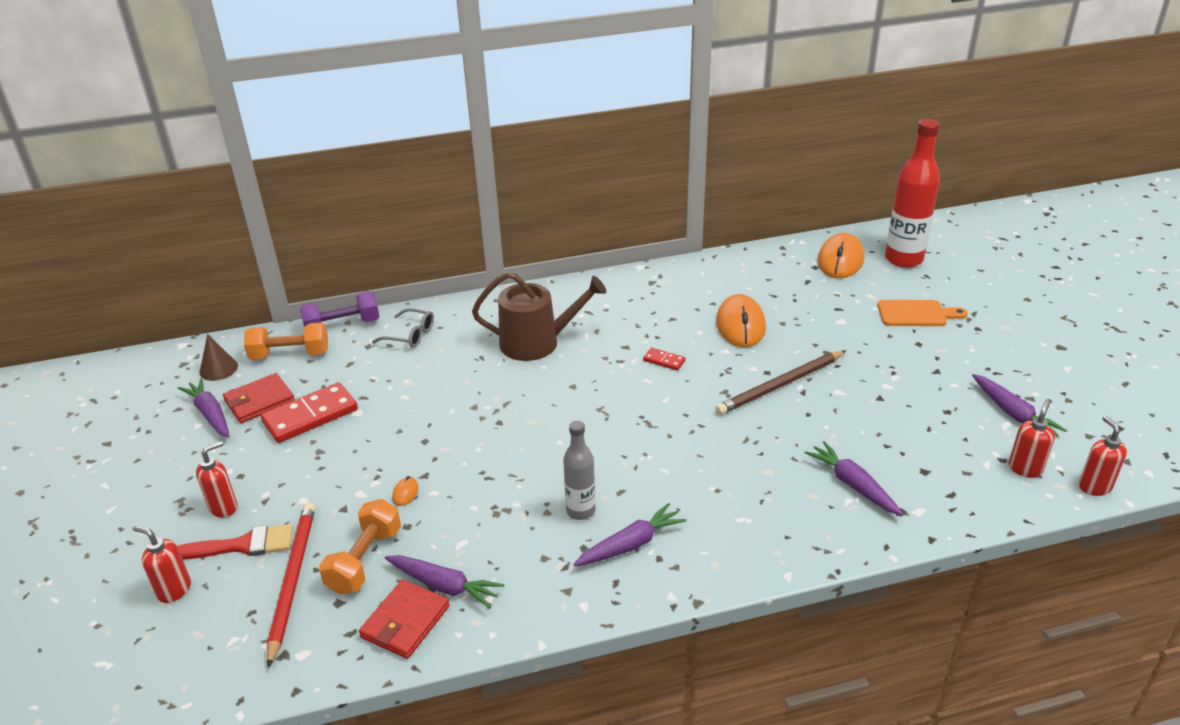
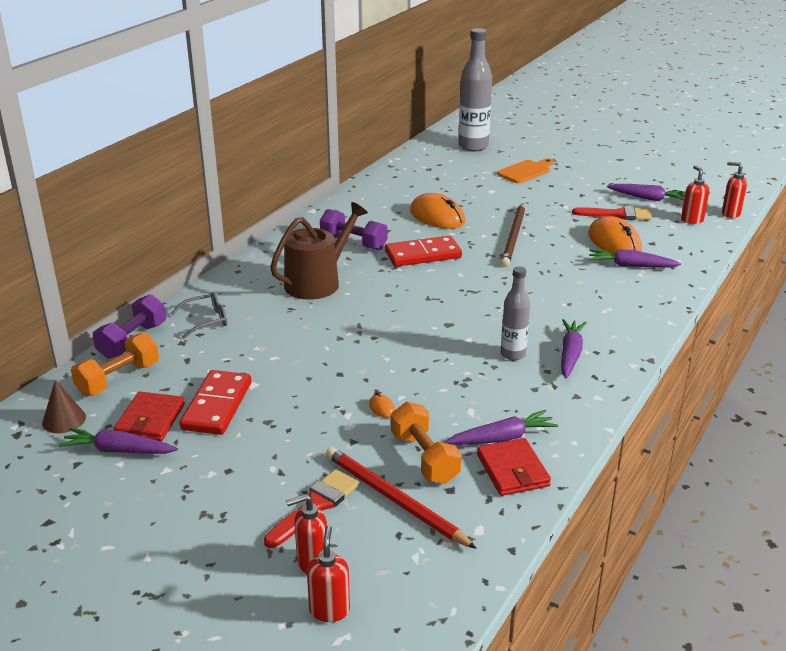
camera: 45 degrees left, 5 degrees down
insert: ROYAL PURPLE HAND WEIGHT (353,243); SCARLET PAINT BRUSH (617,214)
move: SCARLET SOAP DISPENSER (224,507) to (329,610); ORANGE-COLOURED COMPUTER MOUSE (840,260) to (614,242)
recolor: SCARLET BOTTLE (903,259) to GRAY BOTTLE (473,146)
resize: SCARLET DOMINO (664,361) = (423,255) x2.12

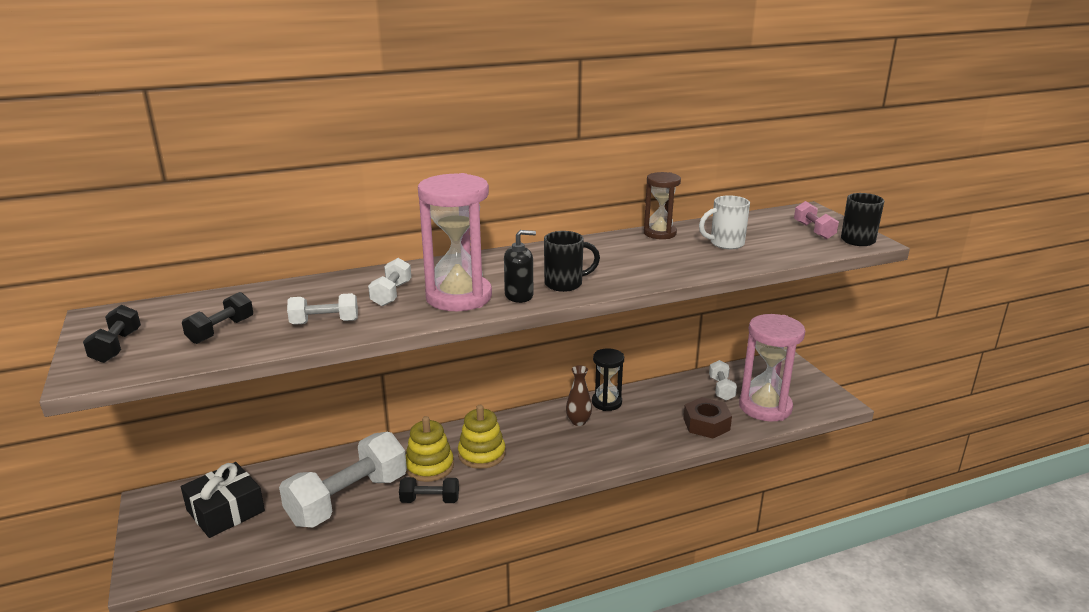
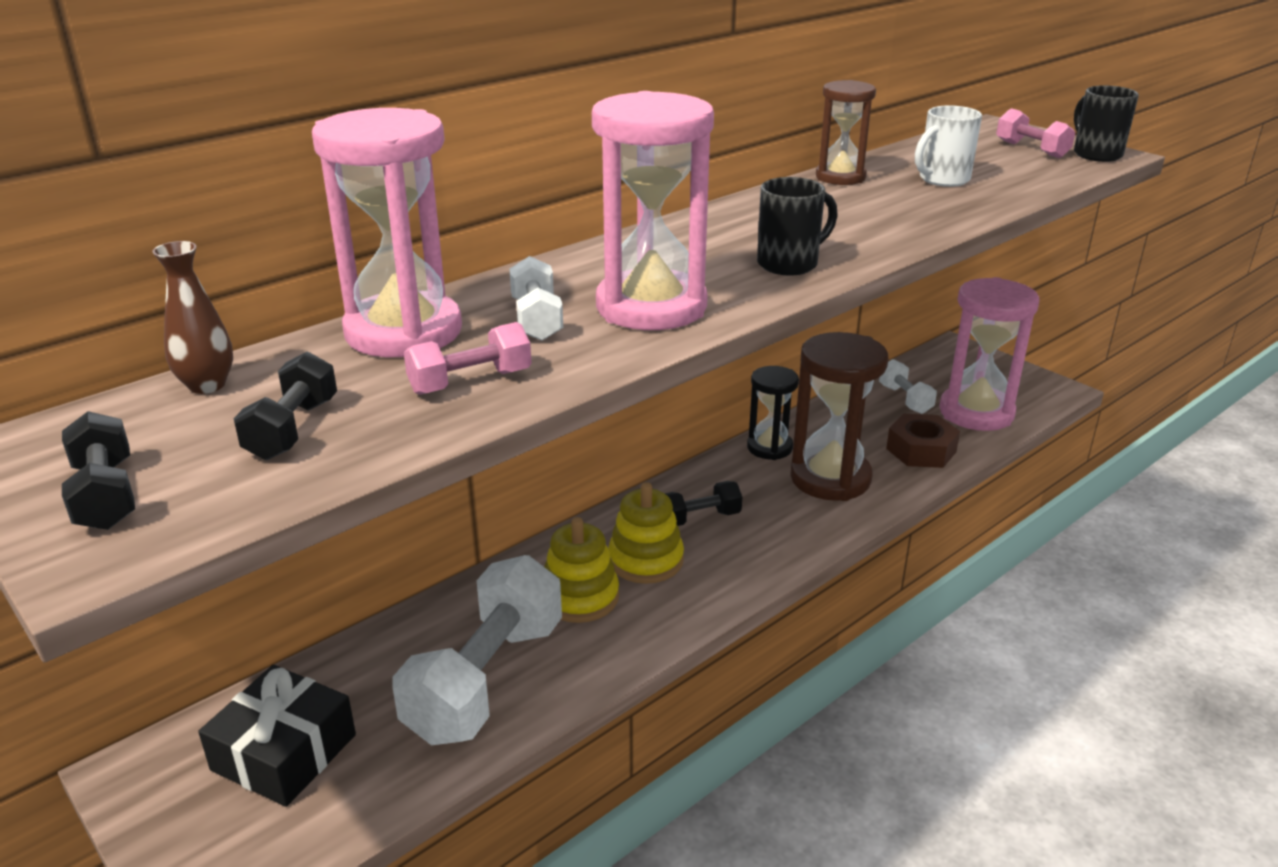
camera: 20 degrees left, 5 degrees up
delete: EBONY SOAP DISPENSER (519,296)
insert: PINK SAND TIMER (403,332); BROWN SAND TIMER (830,478)
move: EBONY HAND WEIGHT (430,500) to (699,518); BROWN FLOWER VASE (578,421) to (207,385)
recolor: SNOW-WHITE HAND WEIGHT (325,322) to PINK HAND WEIGHT (470,382)

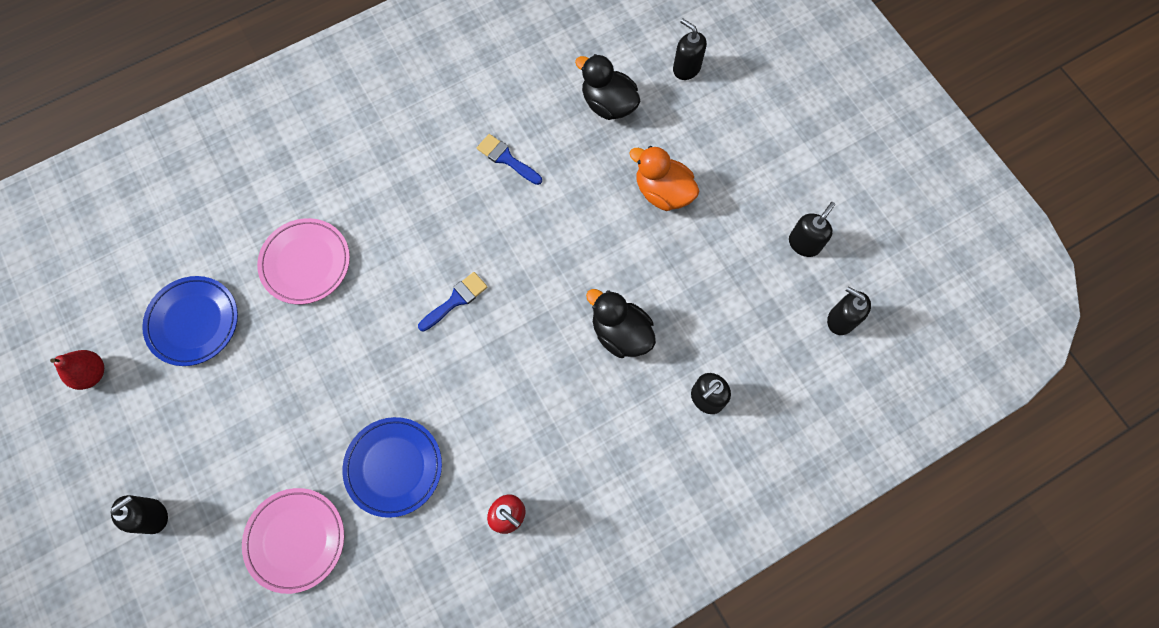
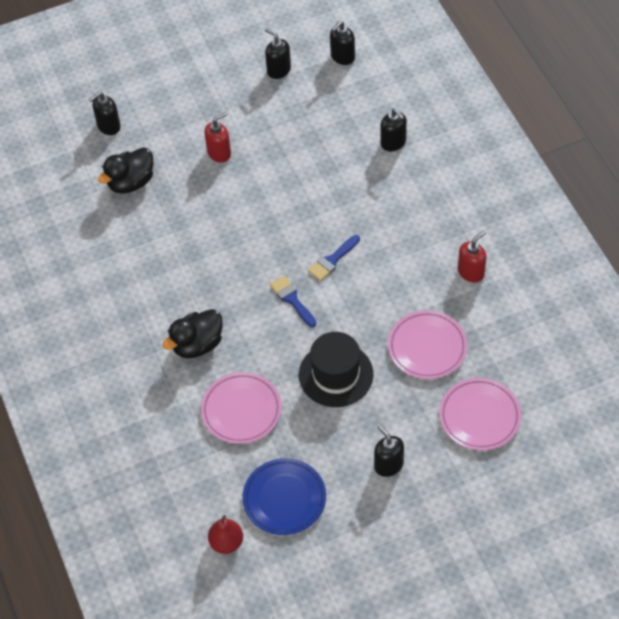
camera: 80 degrees left, 15 degrees down
insert: EBONY TALL HAT (336,374)
move: SCARLET PEAR FRUIT (92,373) to (226,542); EBONY SOAP DISPENSER (153,515) to (388,465); BLUE PAINT BRUSH (506,158) to (332,260); EBONY DUCK (620,333) to (197,344)
replace: ORANGE-COLOURED DUCK (663,192) to SCARLET SOAP DISPENSER (219,153)
recolor: BLUE FLAT DISH (394,467) to PINK FLAT DISH (427,347)

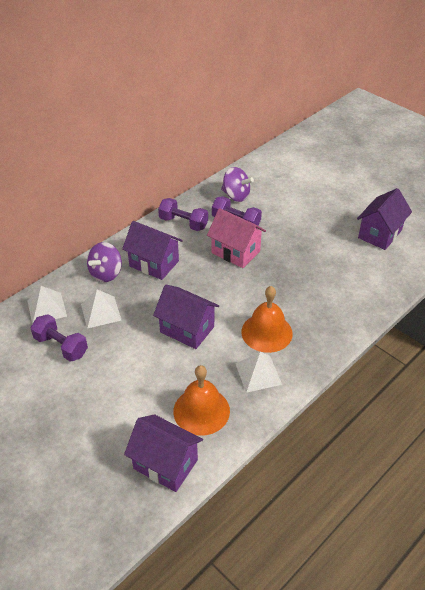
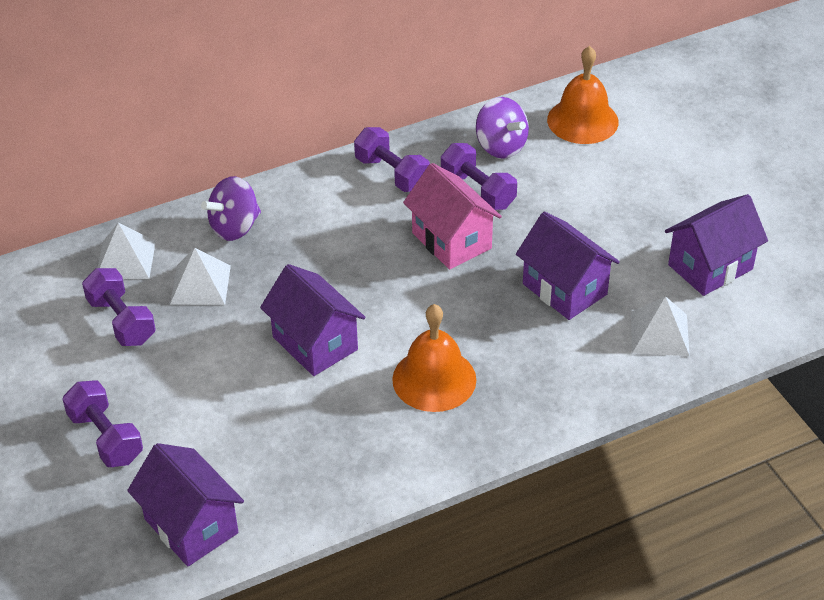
camera: 20 degrees right, 0 degrees up
insert: ROYAL PURPLE HAND WEIGHT (106,437)
move: ROYAL PURPLE TOY HOUSE (154,263) to (564,289); ORANGE-COLOURED SCHOOL BELL (201,411) to (582,120); SNOW-WHITE SOLID PYRAMID (258,374) to (659,333)

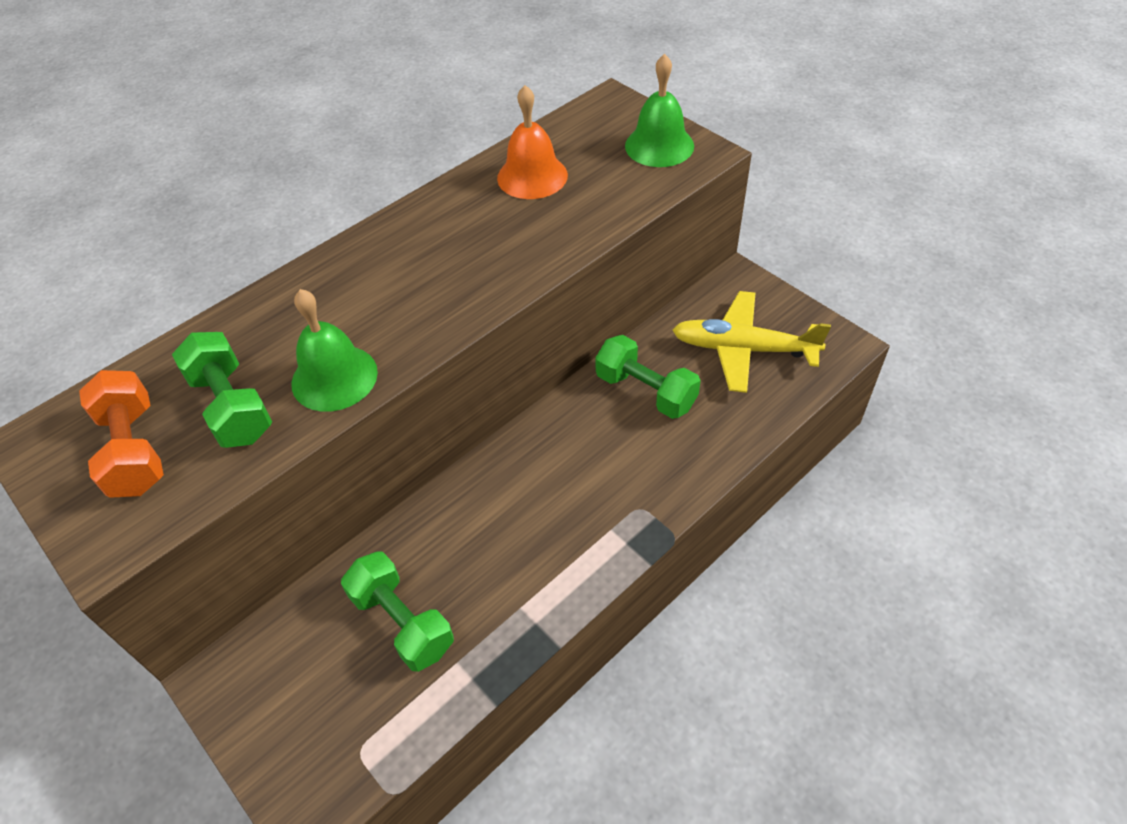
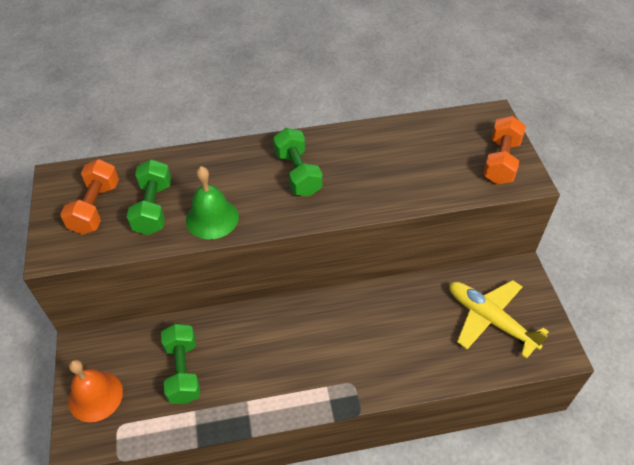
camera: 30 degrees right, 0 degrees up
move: ORANGE-COLOURED SCHOOL BELL (532,176) to (95,396); GREEN HAND WEIGHT (646,391) to (298,173)
replace: GREEN SCHOOL BELL (659,145) to ORANGE-COLOURED HAND WEIGHT (501,161)

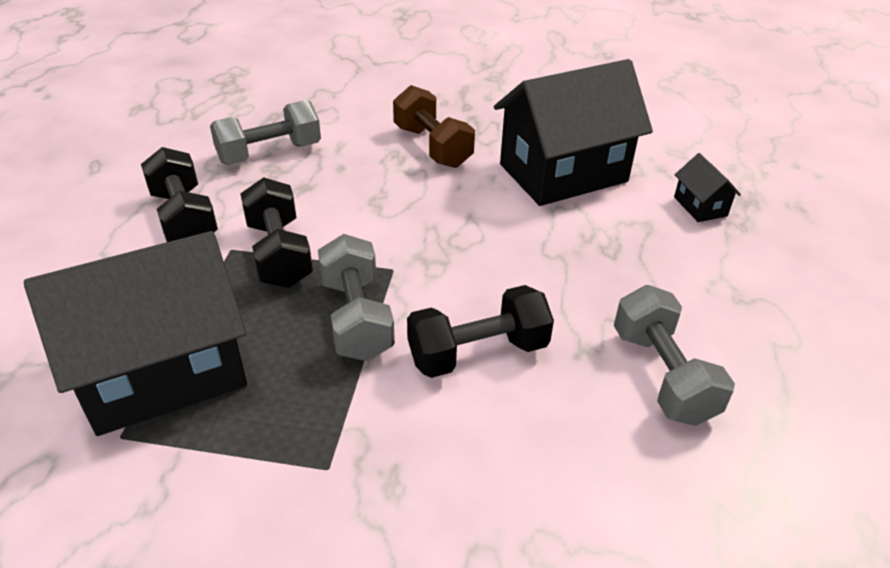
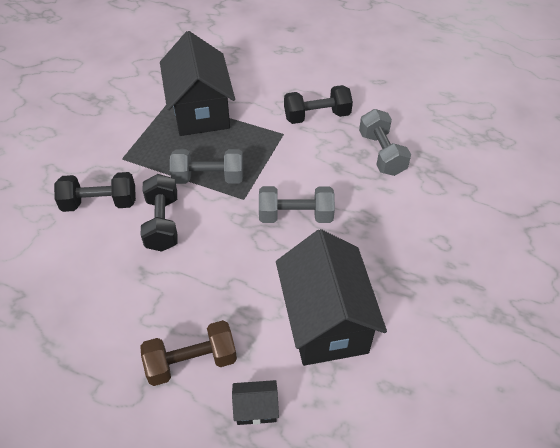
camera: 105 degrees right, 10 degrees up
move: EBONY HAND WEIGHT (279,254) to (100,203); BROWN HAND WEIGHT (432,146) to (191,362); GRAY HAND WEIGHT (662,375) to (295,216)

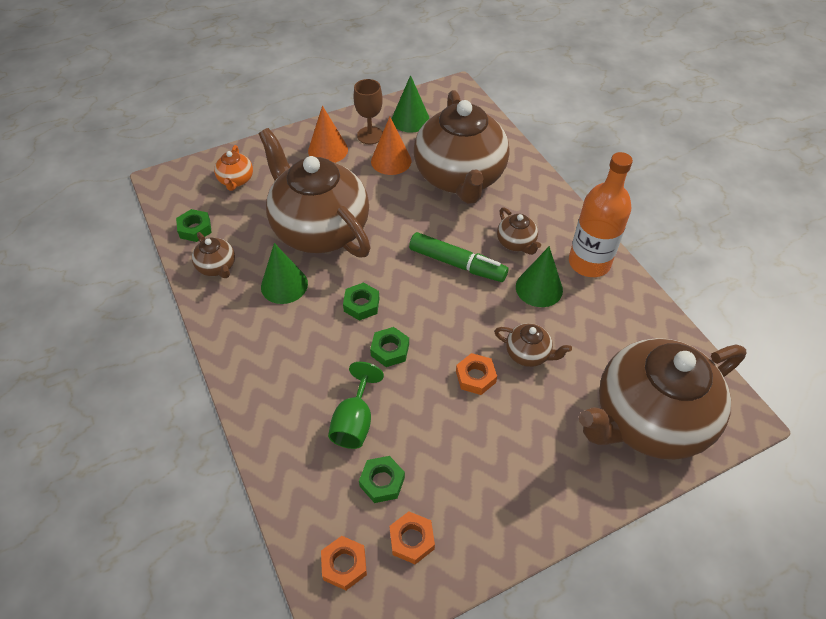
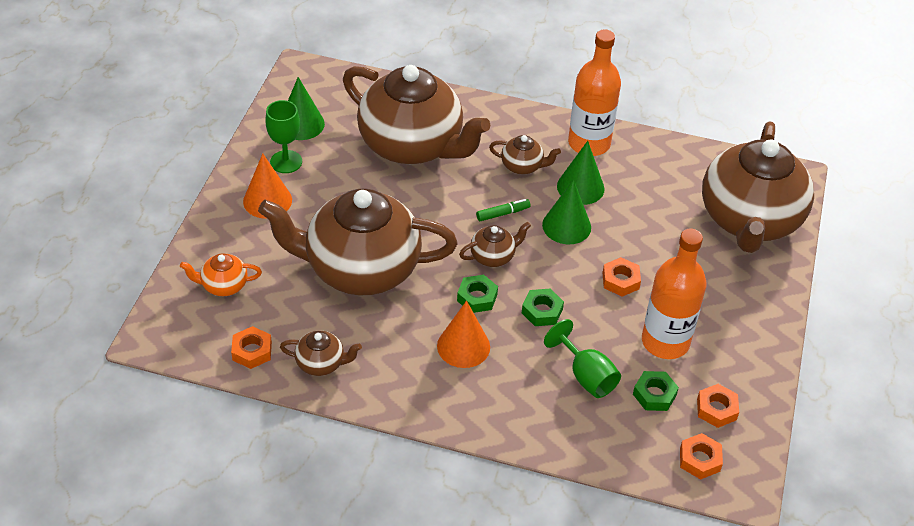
camera: 50 degrees left, 5 degrees down
insert: ORANGE-COLOURED BOTTLE (665,342)
move: GREEN SOLID CONE (284,285) to (566,226); ORANGE-COLOURED SOLID CONE (391,161) to (463,346); BROWN TEAPOT (528,354) to (493,256)
recolor: GREEN NUT (195,229) to ORANGE-COLOURED NUT (252,351); BROWN CHALICE (370,135) to GREEN CHALICE (286,162)
rotate: ORANGE-COLOURED TEAPOT (236,180) = (223,285) 135 degrees clockwise
resize: GREEN FELT PEN (457,264) = (503,213) x0.52

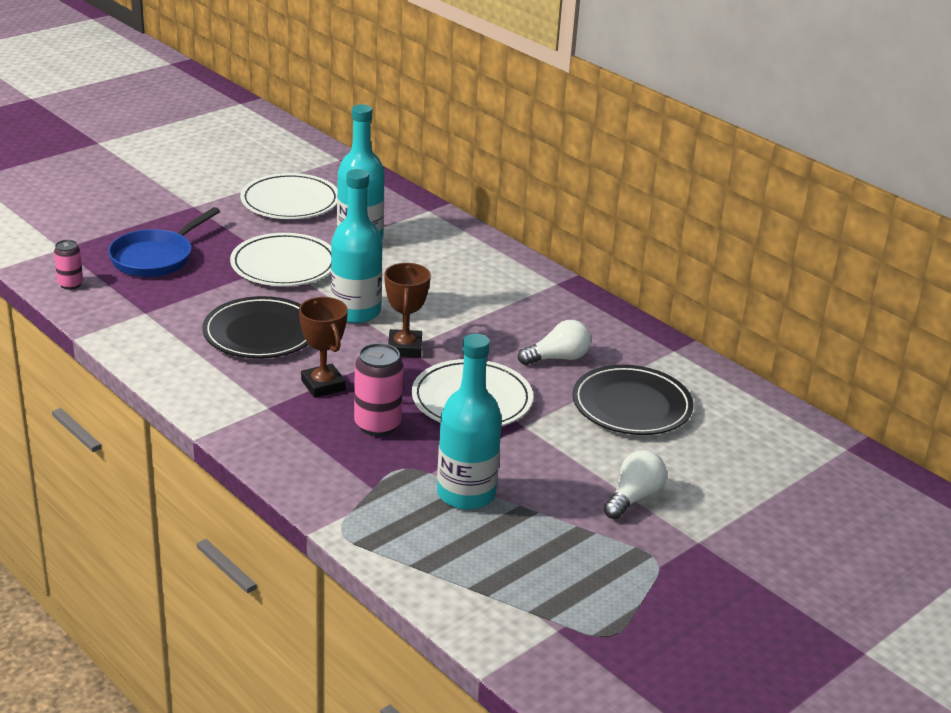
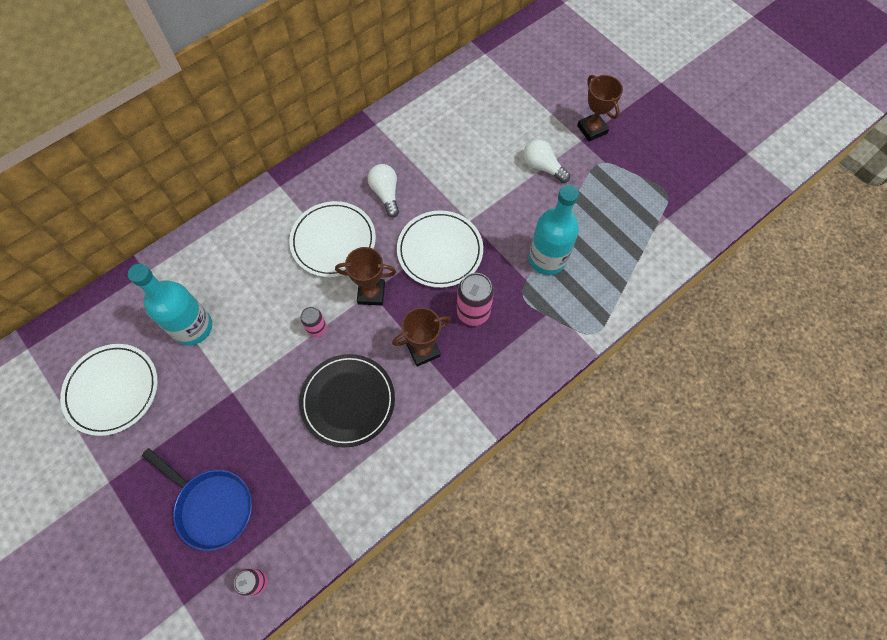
camera: 85 degrees left, 35 degrees up
delete: EBONY FLAT DISH (631,405)
insert: BROWN TROPHY (592,129)
move: SNOW-WHITE FLAT DISH (284,265) to (333,241)
replace: TURQUOISE BOTTLE (356,312) to PINK CAN (317,329)

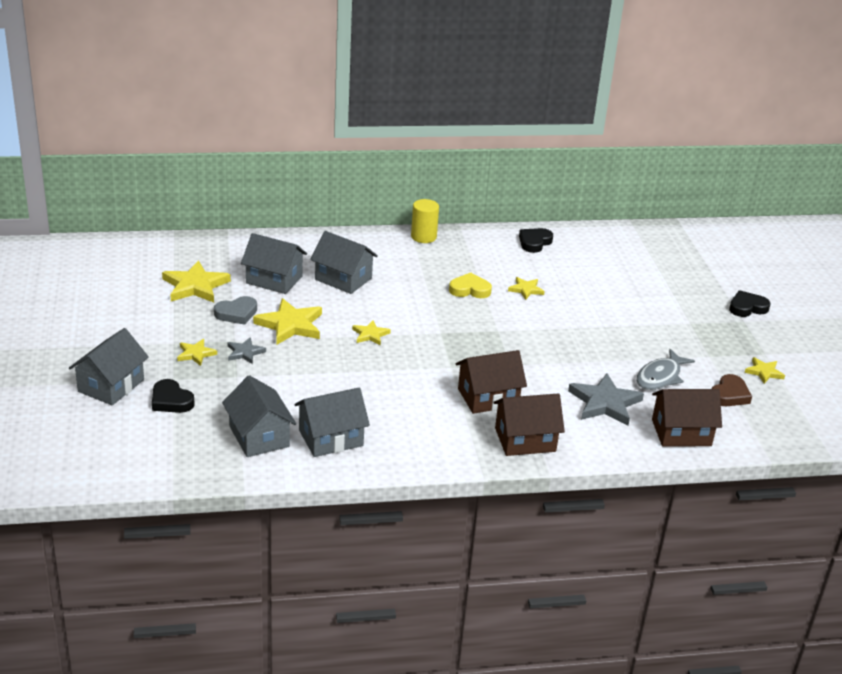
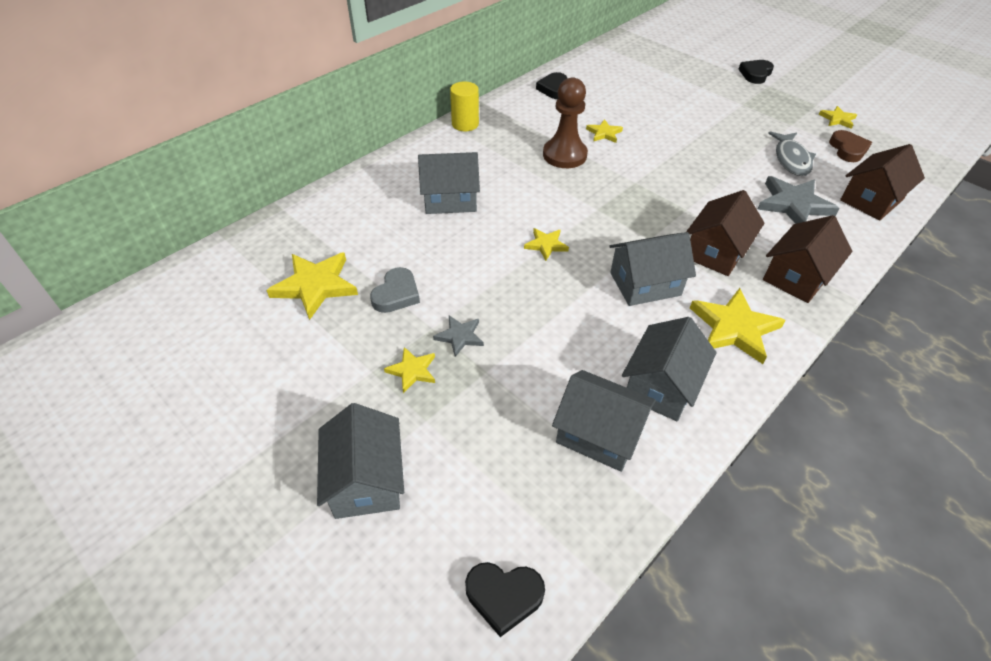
camera: 35 degrees left, 15 degrees up
move: EBONY LOVE HEART (171,400) to (504,596); GRAY TOY HOUSE (274,280) to (645,284); YELLOW STAR (290,325) to (734,328)
replace: YELLOW LOVE HEART (470,290) to BROWN PAWN (564,155)

